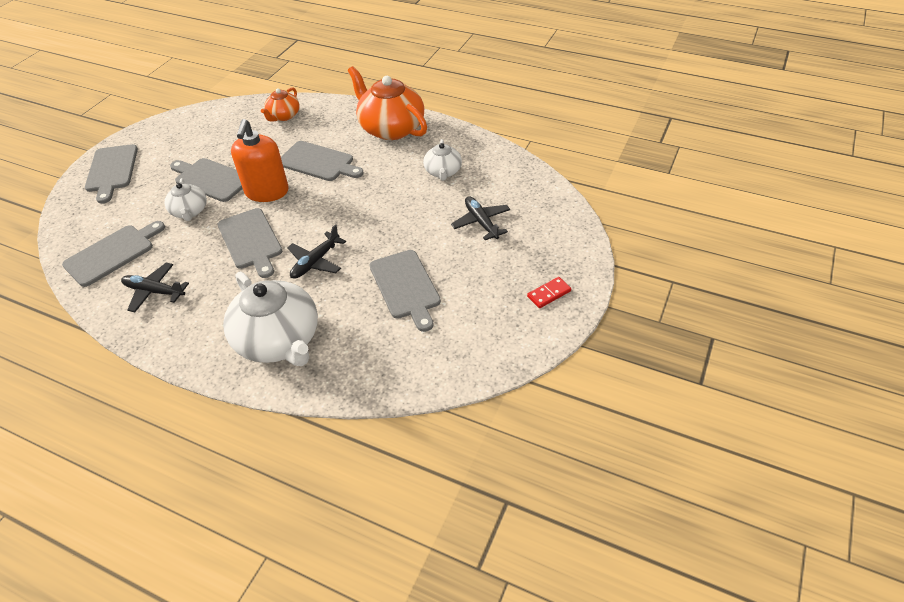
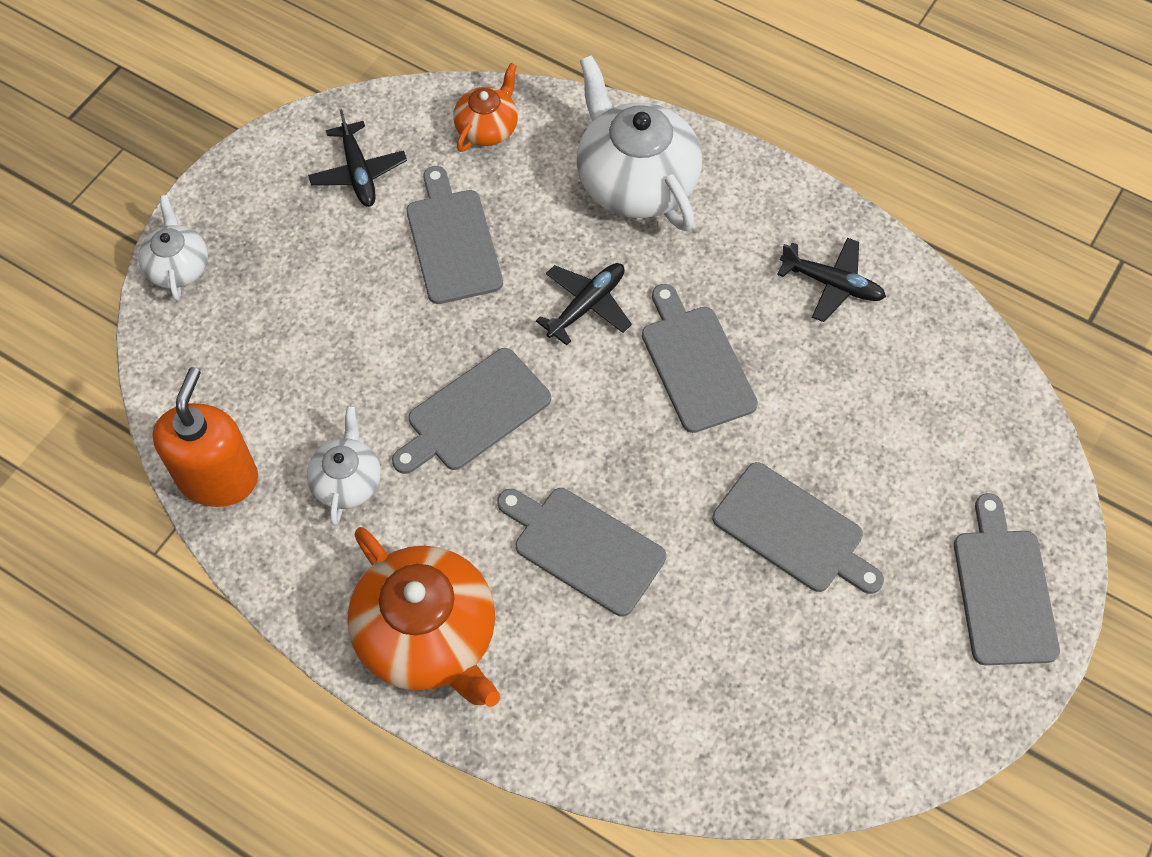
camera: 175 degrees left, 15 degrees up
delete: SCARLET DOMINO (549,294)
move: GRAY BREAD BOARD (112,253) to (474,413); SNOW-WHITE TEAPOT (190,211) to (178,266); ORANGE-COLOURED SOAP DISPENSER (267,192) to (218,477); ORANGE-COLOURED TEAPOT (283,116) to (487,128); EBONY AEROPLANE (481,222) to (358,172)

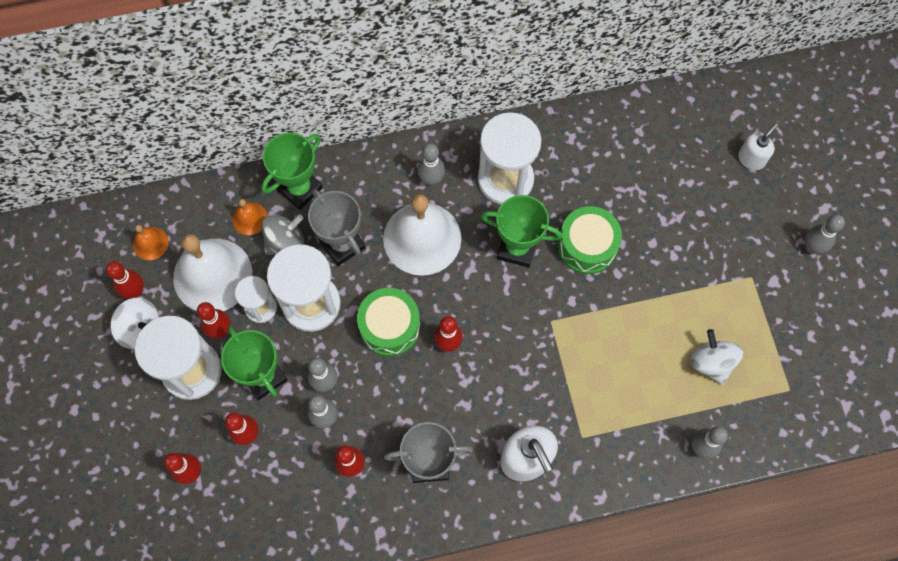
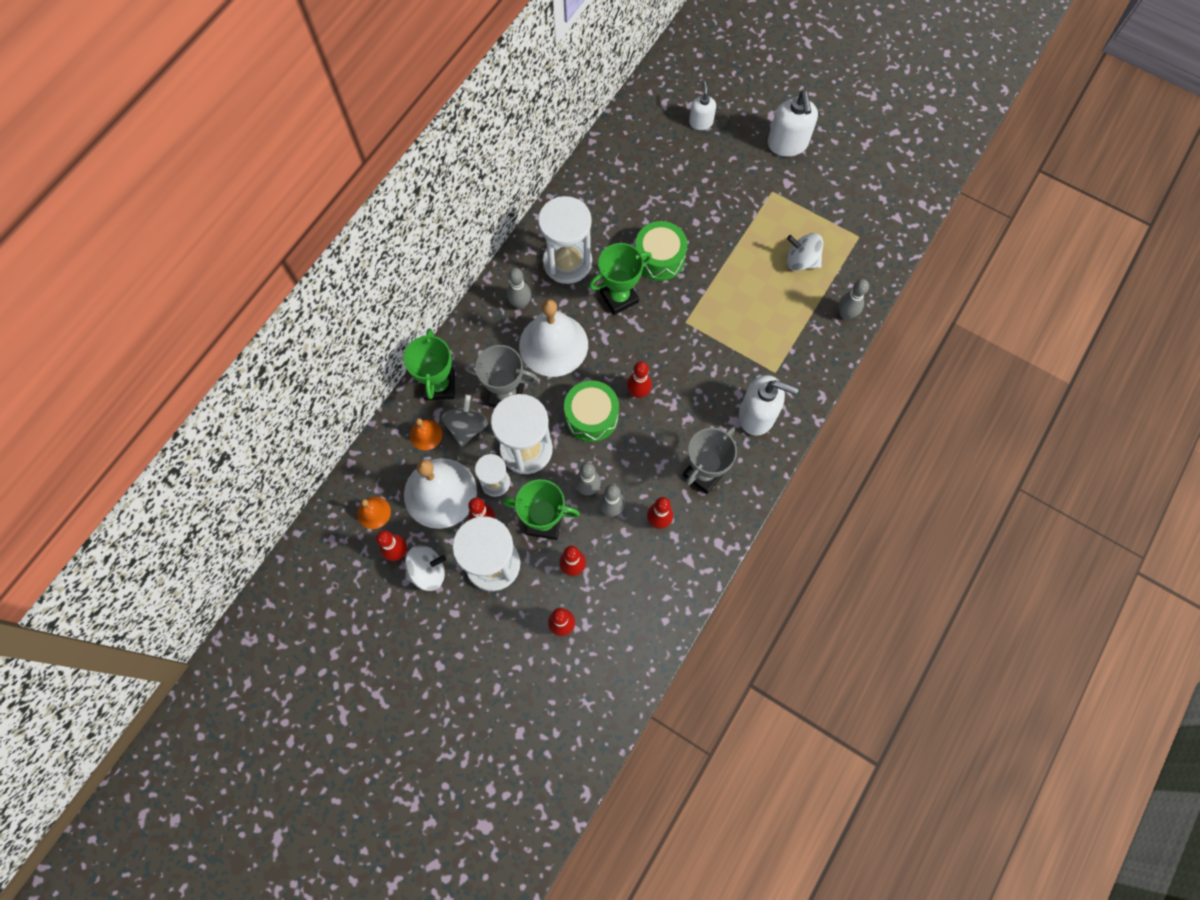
camera: 45 degrees left, 0 degrees up
replace: GRAY TENPIN (812,247) to SNOW-WHITE SOAP DISPENSER (787,144)

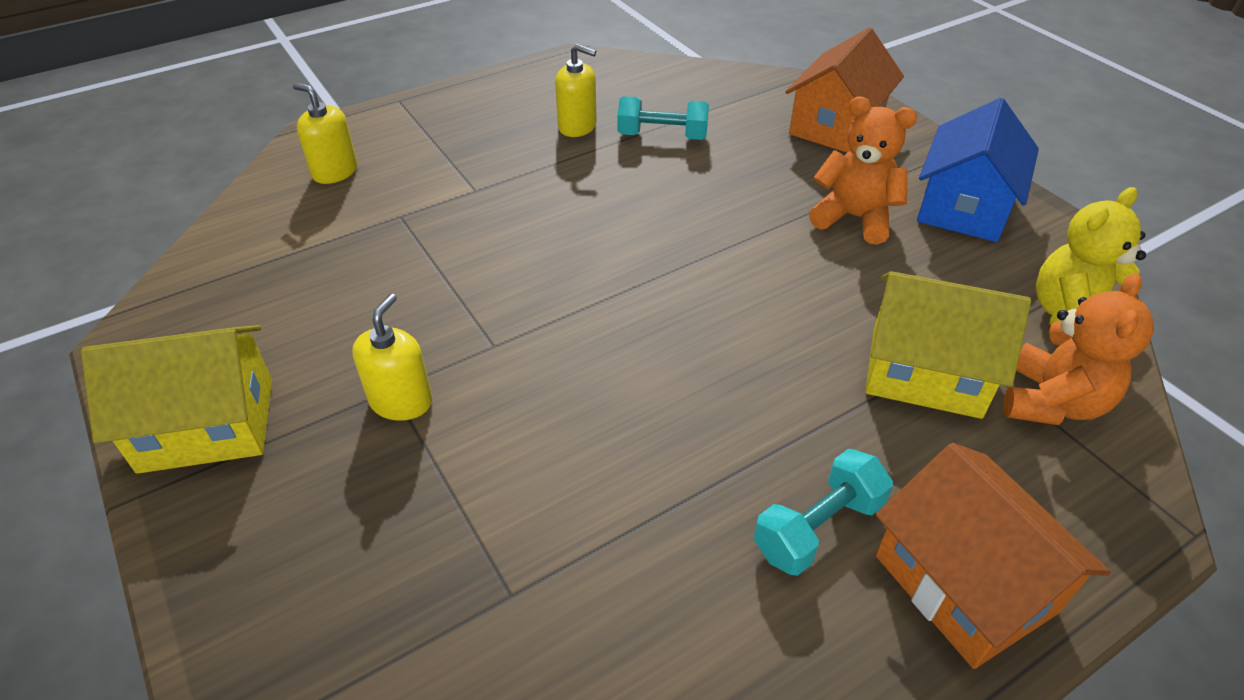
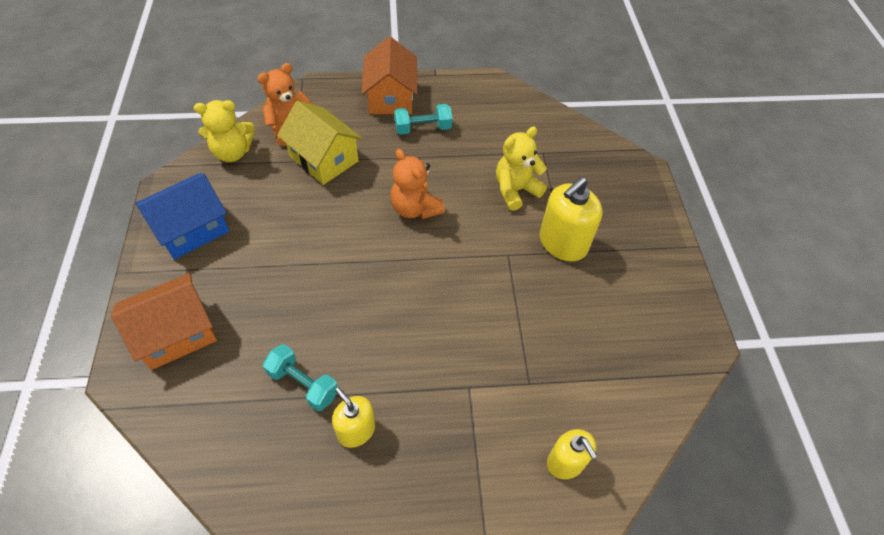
camera: 155 degrees left, 10 degrees up
delete: YELLOW TOY HOUSE (207,425)
insert: YELLOW STUFFED BEAR (515,190)
move: ORANGE-COLOURED STUFFED BEAR (854,218) to (415,208)
resize: YELLOW SOAP DISPENSER (401,401) = (563,243) x1.59

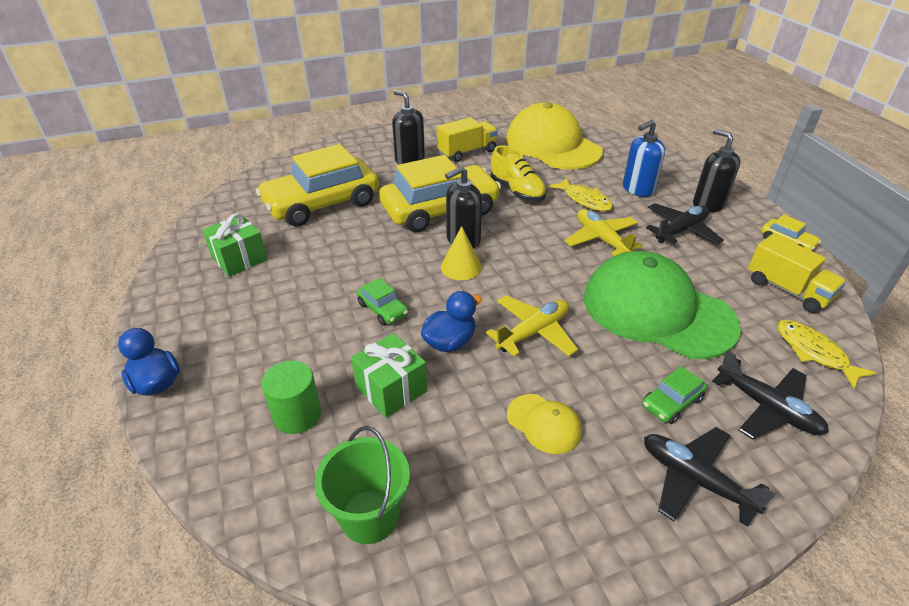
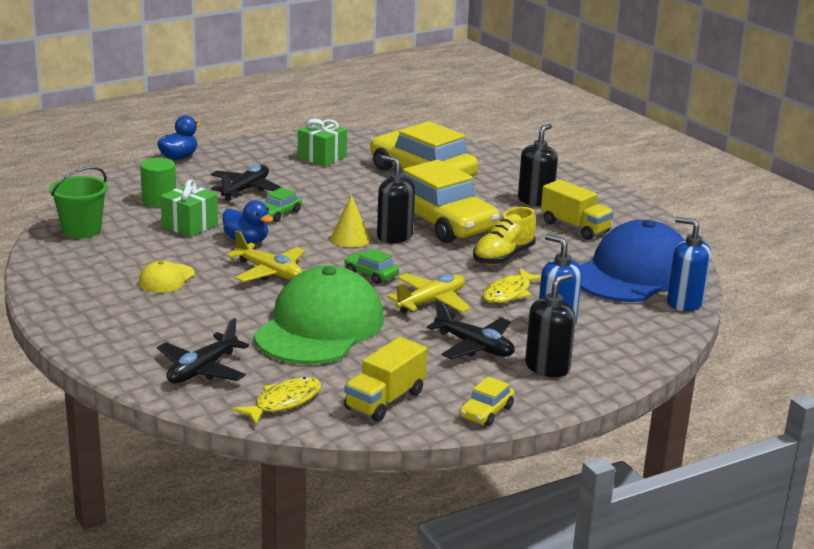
camera: 75 degrees right, 15 degrees down
insert: BLUE SOAP DISPENSER (684,303)
move: GREEN AUTOMOBILE (672,402) to (371,274); EBONY AEROPLANE (695,480) to (246,190)
recolor: YELLOW PEAKED CAP (552,145) to BLUE PEAKED CAP (633,273)

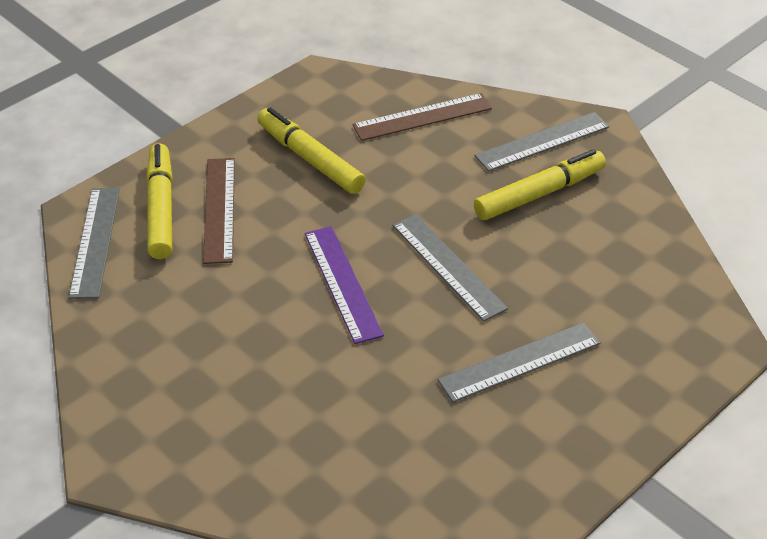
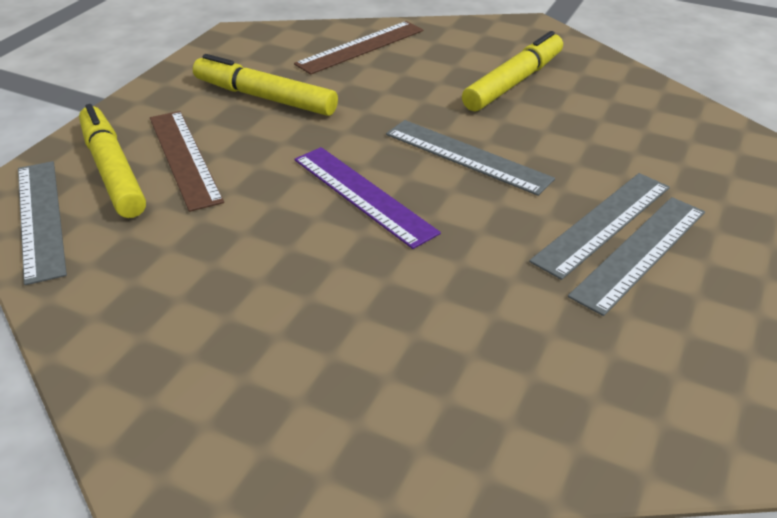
camera: 20 degrees left, 5 degrees down
move: GRAY STRAIGHTEDGE (542,141) to (640,252)

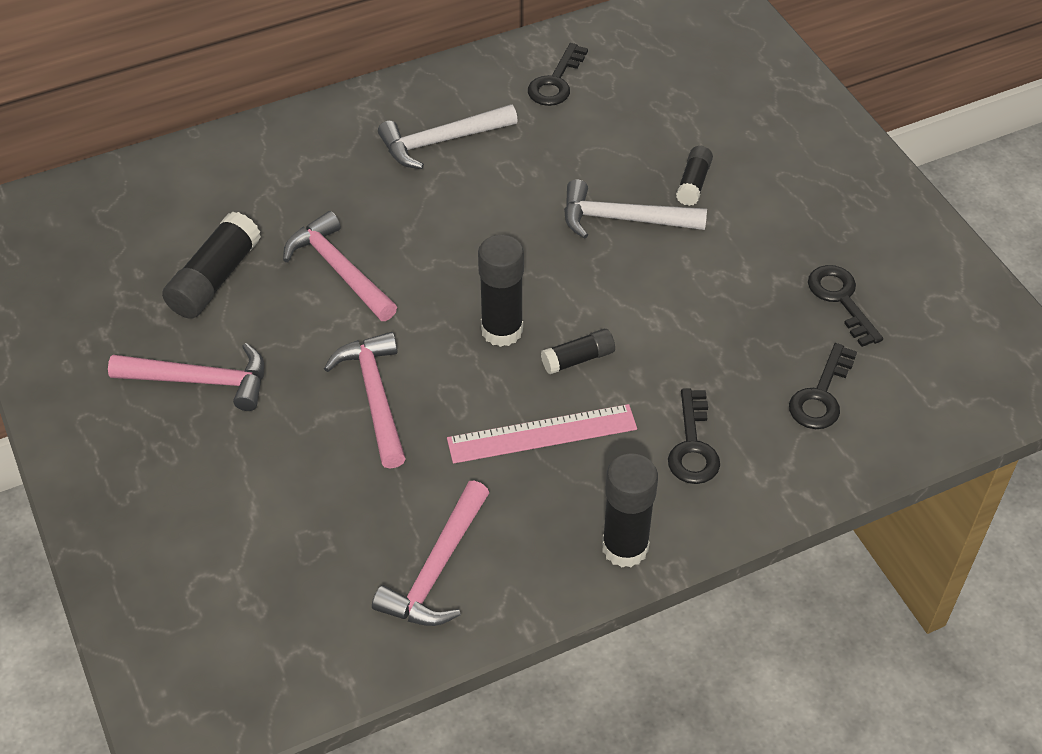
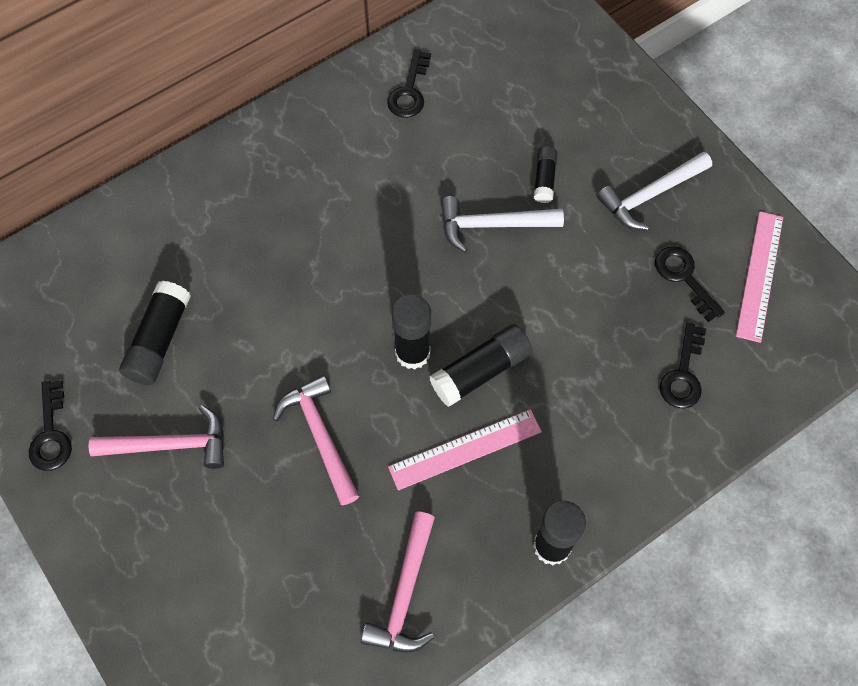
camera: 10 degrees left, 15 degrees up
delete: PINK CLAW HAMMER (339,270)
insert: PINK STRAIGHTEDGE (759,275)
move: SNOW-WHITE CLAW HAMMER (441,141) to (650,195); EBONY DOOR KEY (693,446) to (51,434)
resize: EBONY GLUE (578,359) = (481,371) x1.70

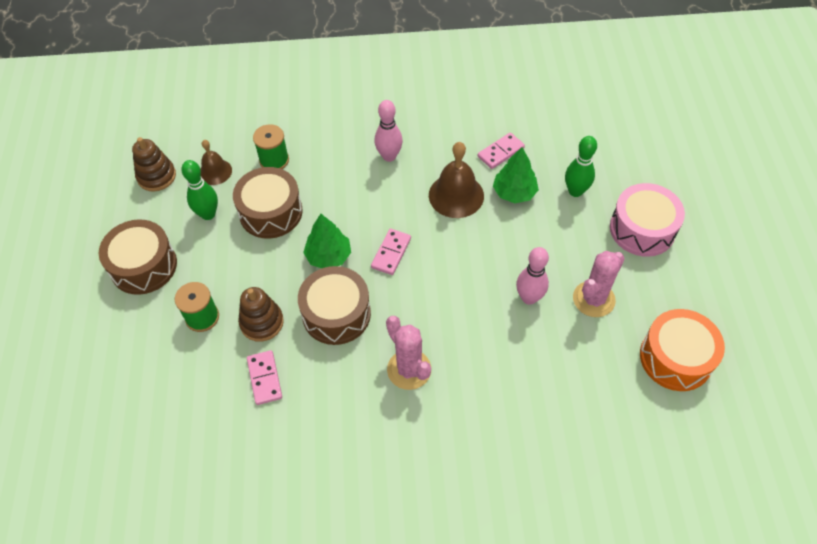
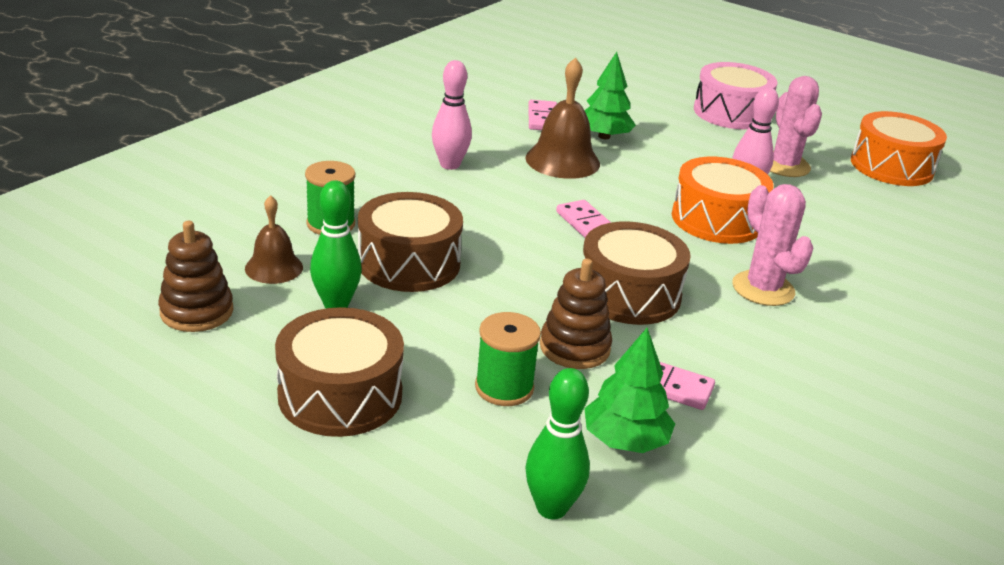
camera: 55 degrees left, 25 degrees down
insert: ORANGE-COLOURED DRUM (717,219)
move: GREEN FIR TREE (328,256) to (625,440); GREEN TENPIN (575,191) to (551,508)
rotate: PINK CACTUS (409,369) = (763,289) 60 degrees clockwise

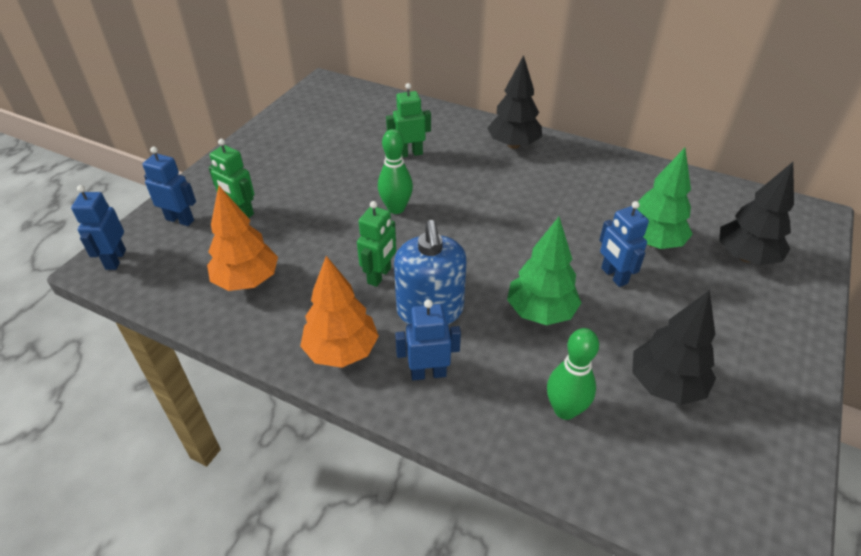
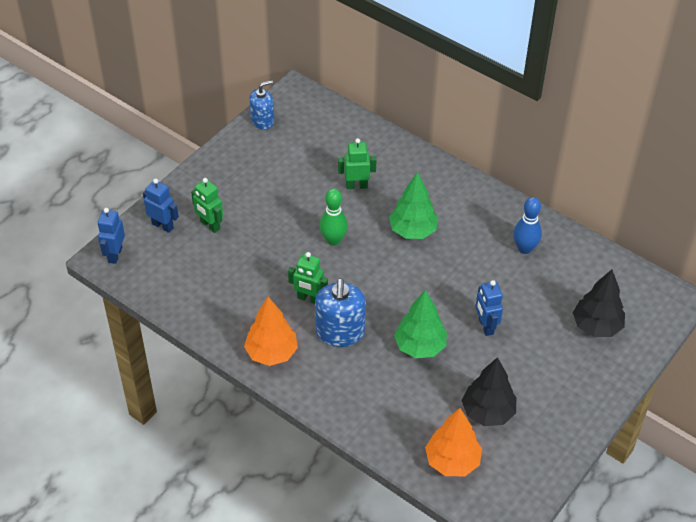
camera: 10 degrees right, 5 degrees up
delete: BLUE TOY ROBOT (428,373); EBONY FIR TREE (513,145); GREEN TENPIN (565,410)
insert: BLUE SOAP DISPENSER (262,121); BLUE TENPIN (524,248)
move: ORANGE-COLOURED FIR TREE (247,280) to (452,461); GREEN FIR TREE (652,242) to (413,231)
rotate: GREEN TOY ROBOT (379,276) = (309,299) 75 degrees clockwise

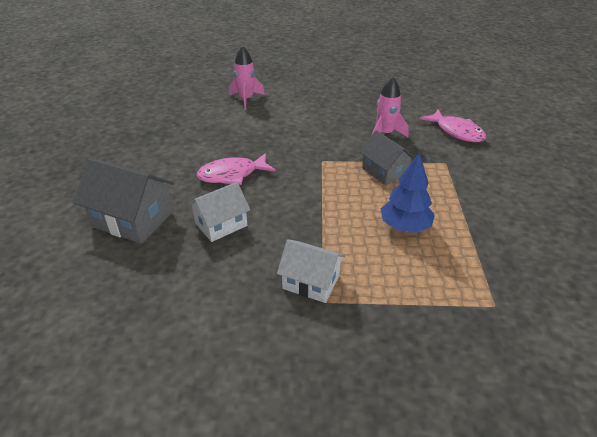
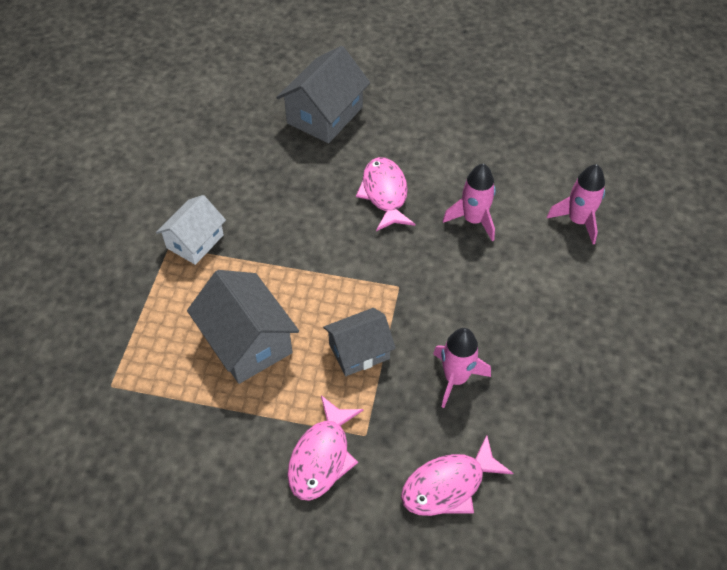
camera: 100 degrees right, 15 degrees up
delete: SNOW-WHITE TOY HOUSE (221,224)
insert: PINK FISH FIGURE (322,457); PINK TOY ROCKET (473,220)
replace: BLUE FIR TREE (405,227) to GRAY TOY HOUSE (247,342)

